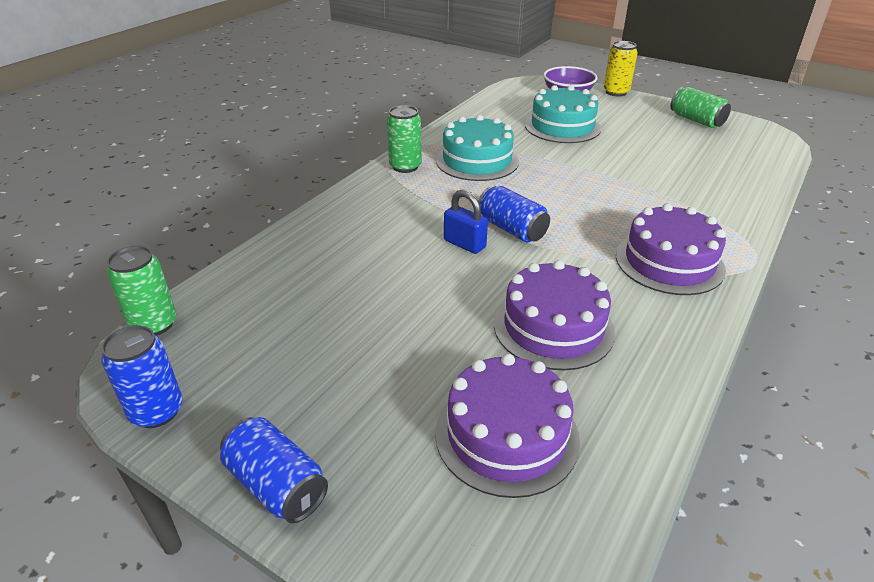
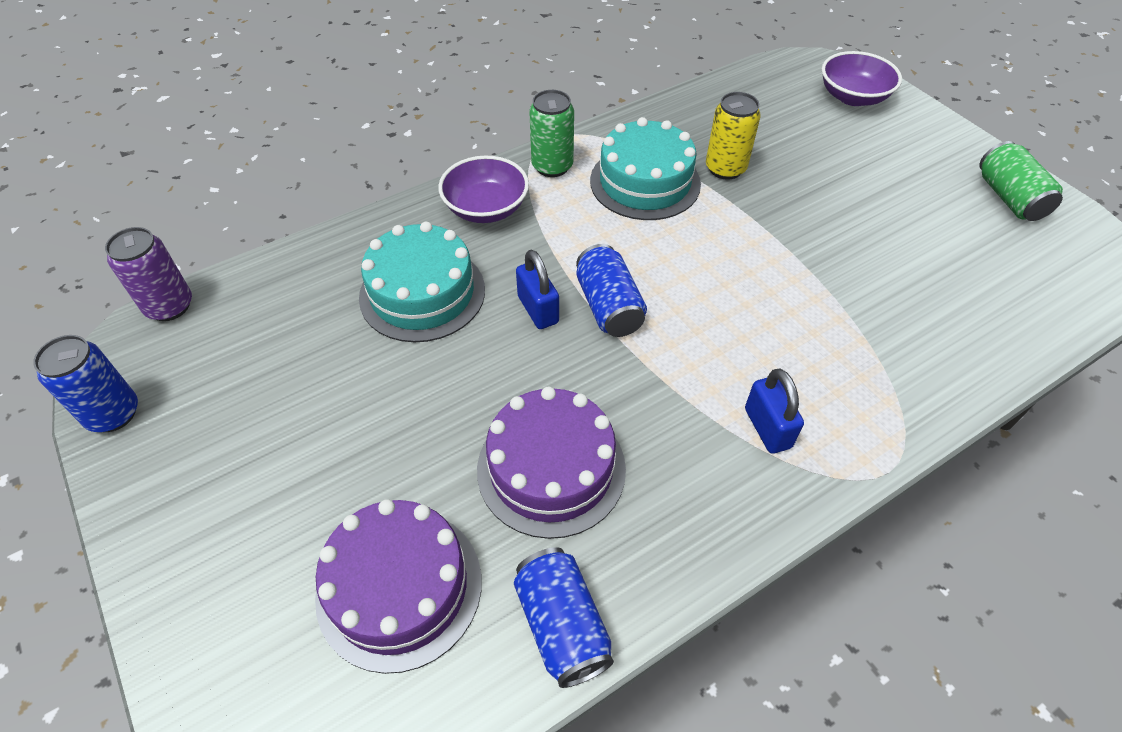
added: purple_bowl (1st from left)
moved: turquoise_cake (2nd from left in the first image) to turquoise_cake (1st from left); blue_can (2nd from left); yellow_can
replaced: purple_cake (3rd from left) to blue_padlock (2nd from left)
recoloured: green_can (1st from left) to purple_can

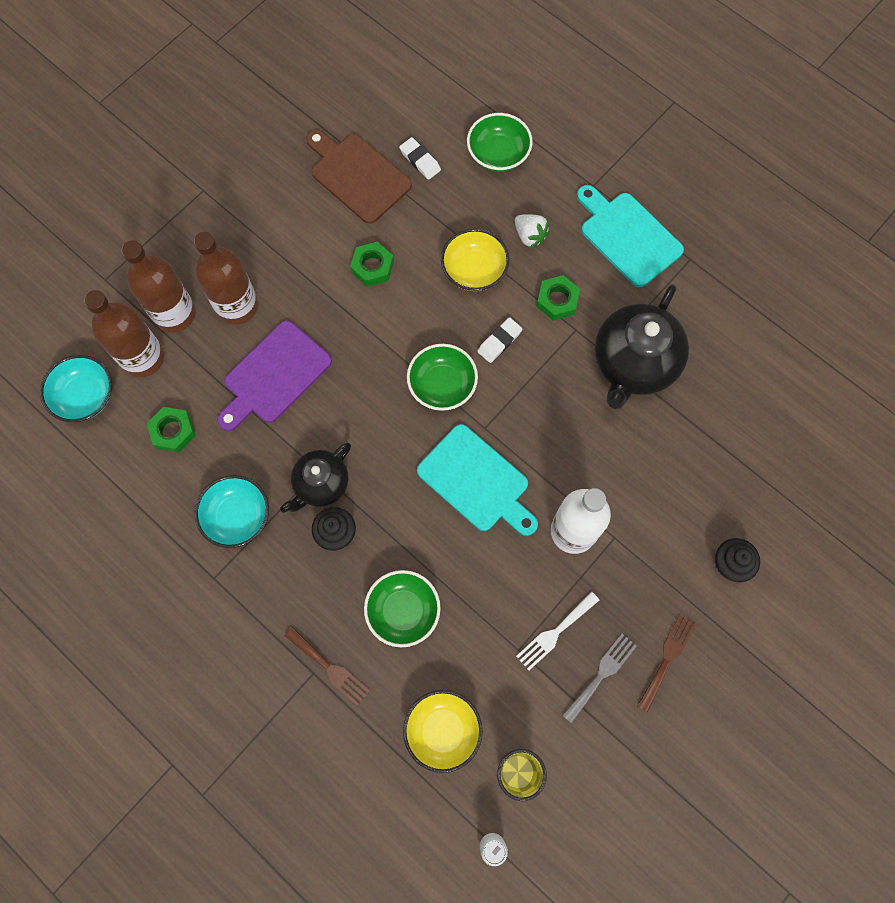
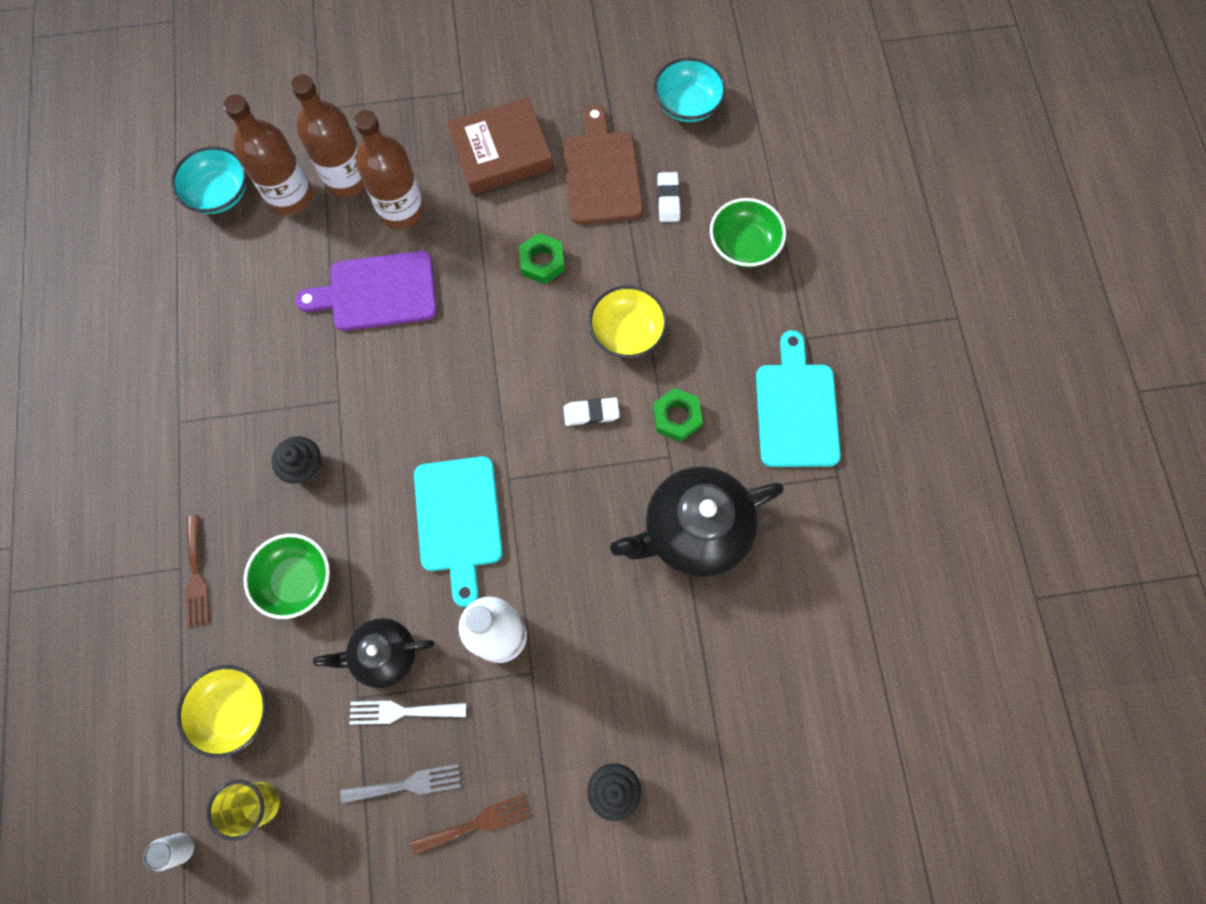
removed: green_nut (1st from left); green_bowl (2nd from left); white_strawberry
added: brown_book
moved: black_teapot (1st from left); turquoise_bowl (2nd from left)

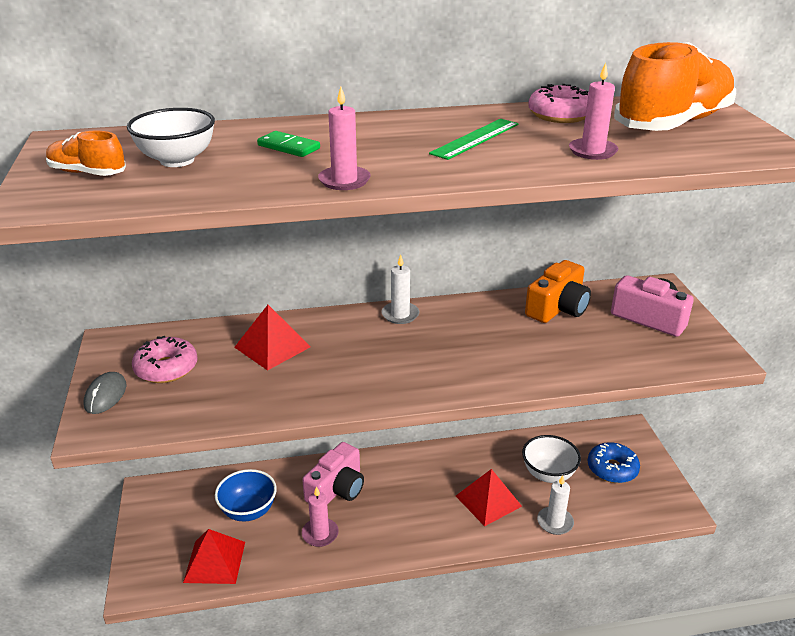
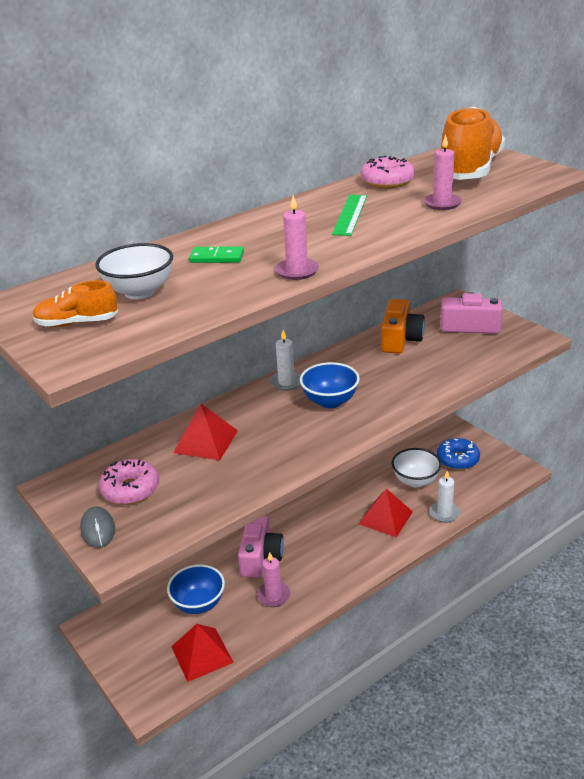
added: blue_bowl (2nd from left)

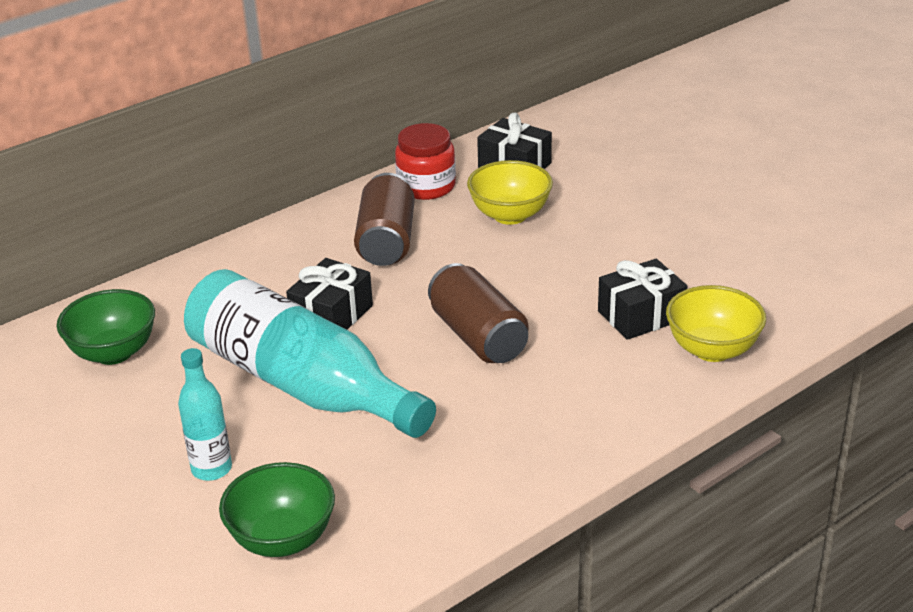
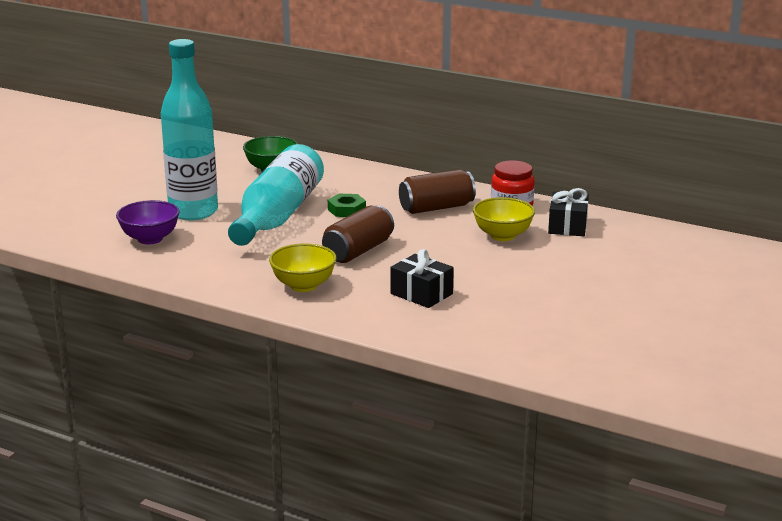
moved: yellow_bowl (2nd from left in the first image) to yellow_bowl (1st from left)
replaced: black_gift (1st from left) to green_nut
recoloured: green_bowl (2nd from left) to purple_bowl
resized: turquoise_bottle (1st from left) x2.15

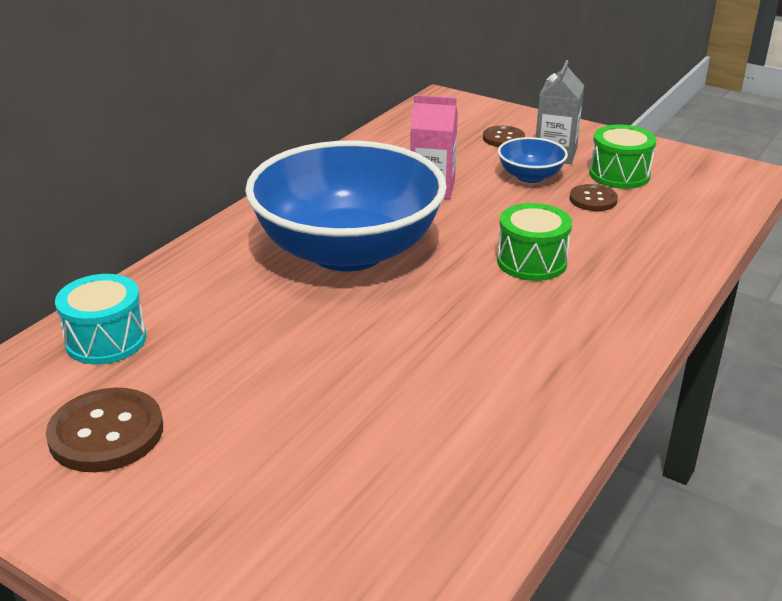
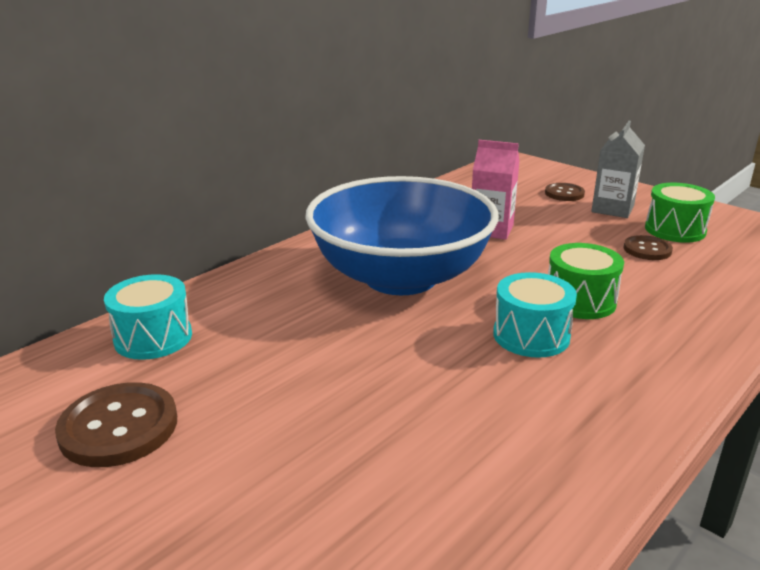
removed: blue_bowl (2nd from left)
added: turquoise_drum (2nd from left)

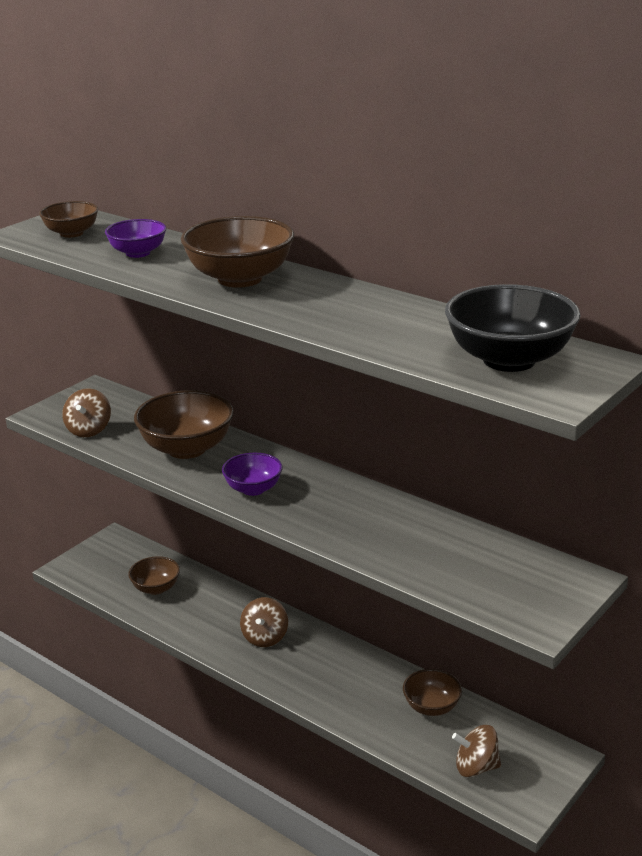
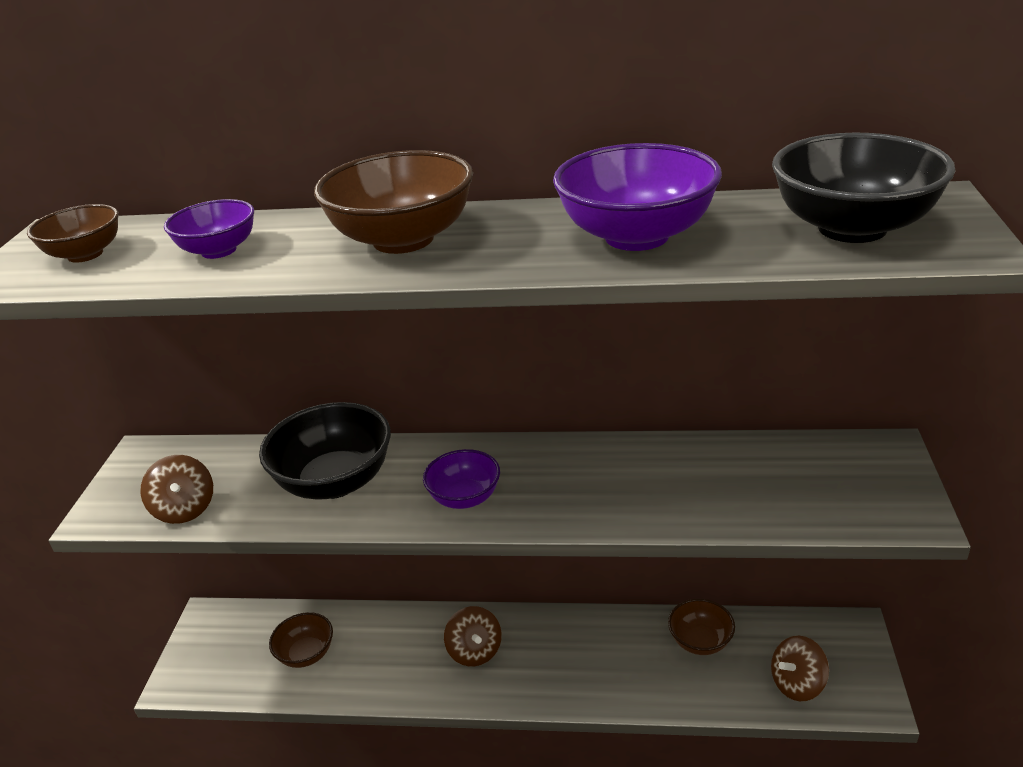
added: purple_bowl (3rd from left)
recoloured: brown_bowl (3rd from left) to black_bowl (1st from left)

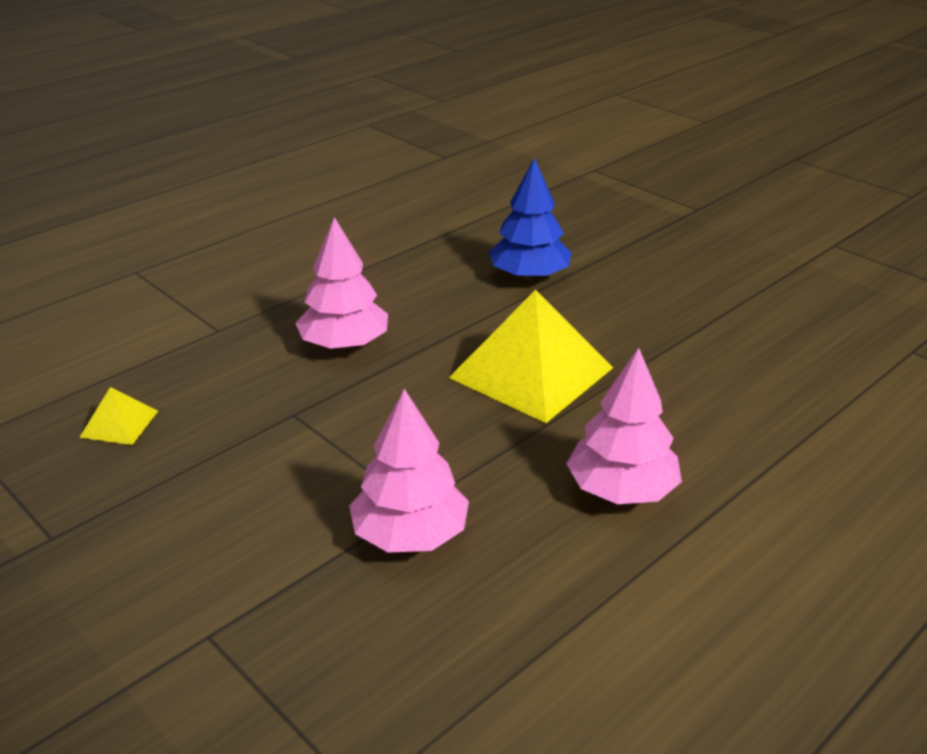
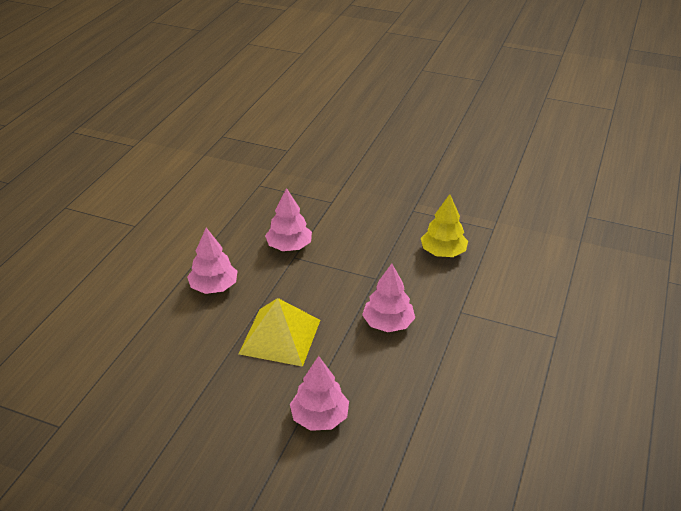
replaced: yellow_pyramid (1st from left) to yellow_tree
recoloured: blue_tree to pink_tree (3rd from left)

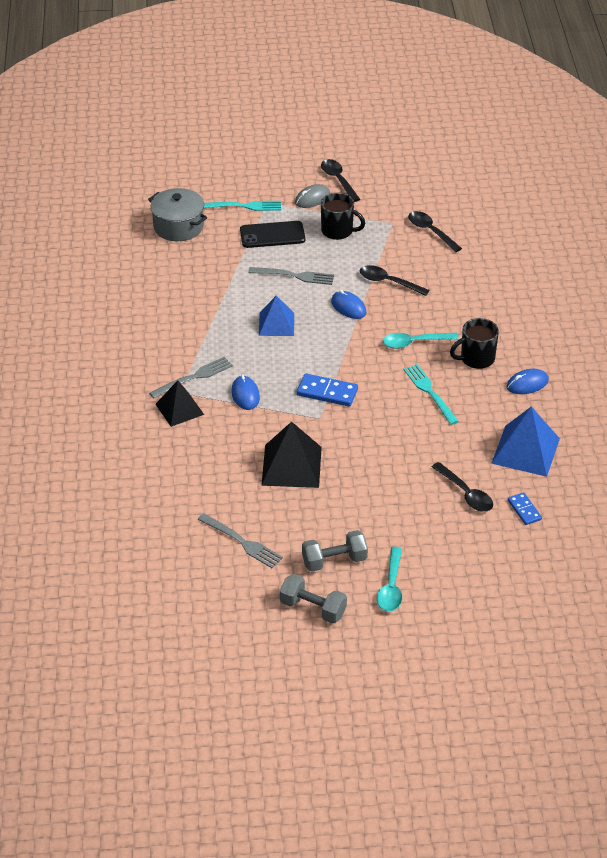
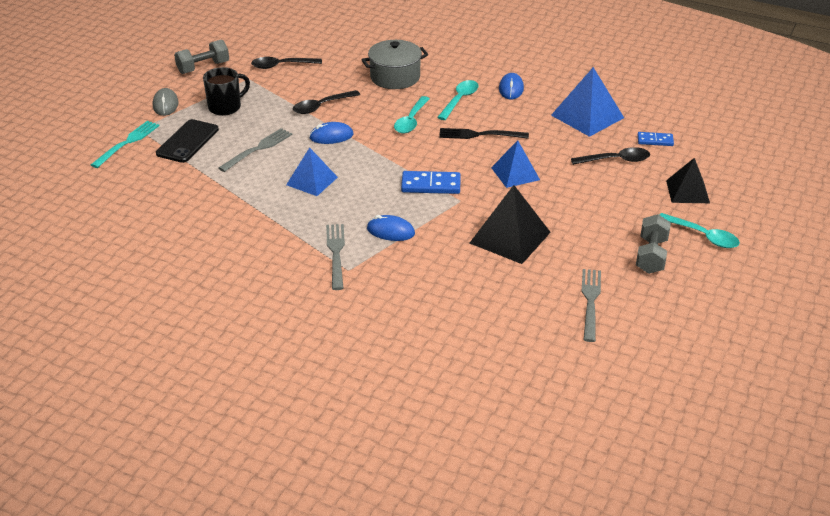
removed: black_spoon (1st from left)
added: blue_pyramid (2nd from left)
moved: grey_dumbbell (1st from left); grey_pot; black_pyramid (1st from left in the first image) to black_pyramid (2nd from left)
replaced: black_mug (2nd from left) to turquoise_spoon (2nd from left)
recoloured: turquoise_fork (2nd from left) to black_fork
turned: blue_domino (1st from left) 45 degrees clockwise; grey_fork (2nd from left in the first image) 60 degrees counterclockwise

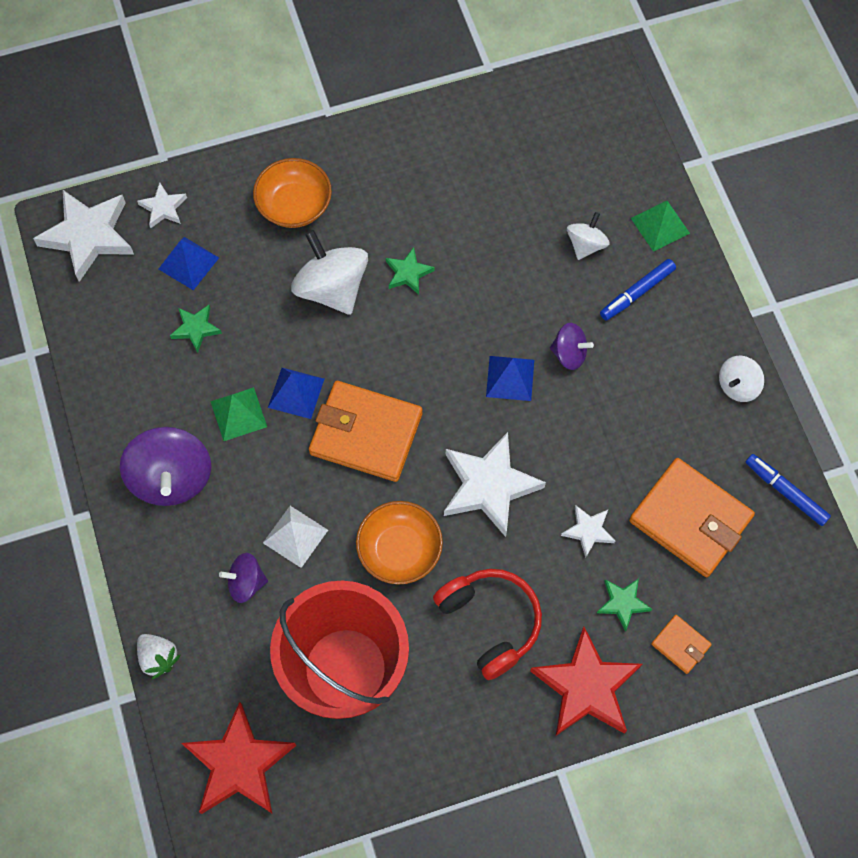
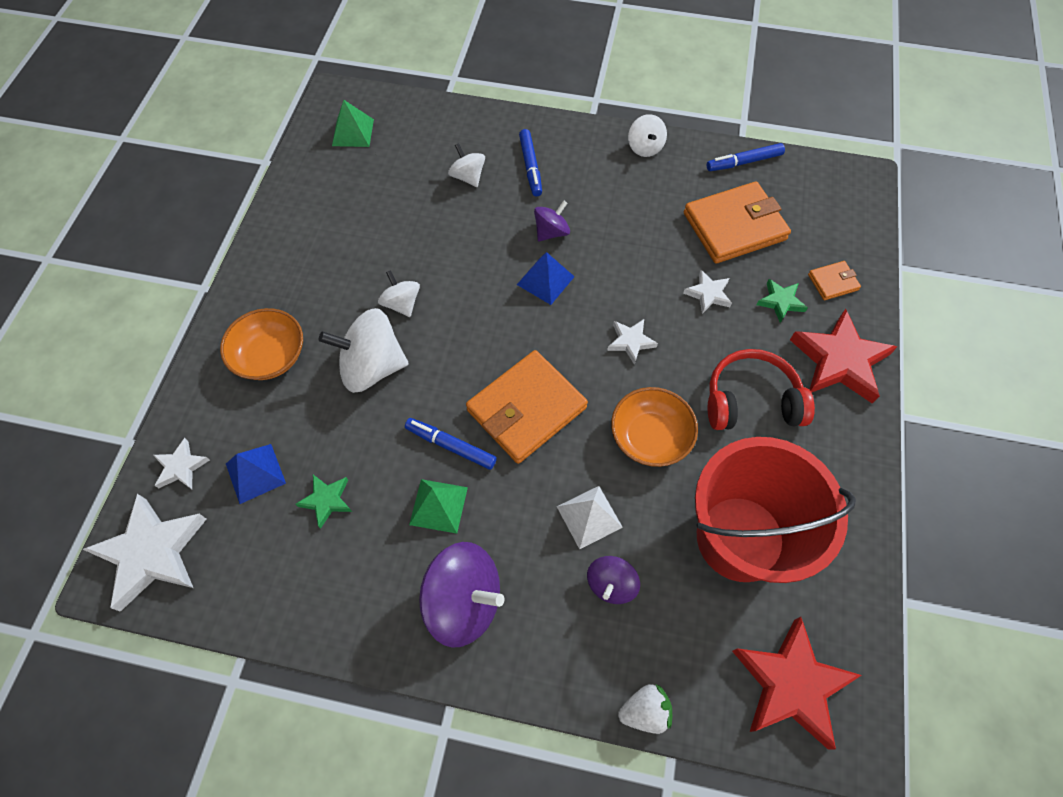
moved: green_pyramid (2nd from left in the first image) to green_pyramid (1st from left)
replaced: green_star (2nd from left) to white_spinning_top (2nd from left); blue_pyramid (2nd from left) to blue_marker (1st from left)
resized: white_star (3rd from left) x0.50

